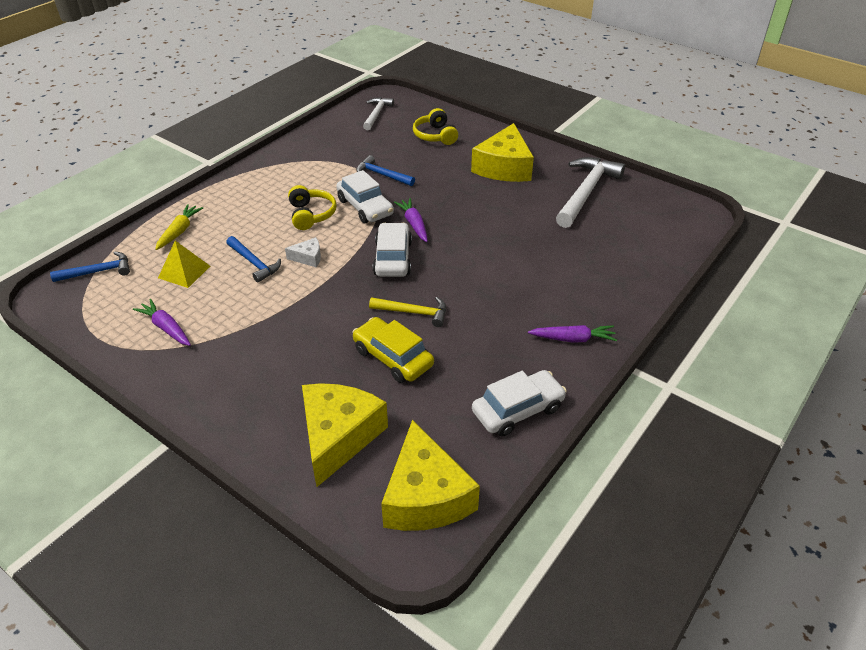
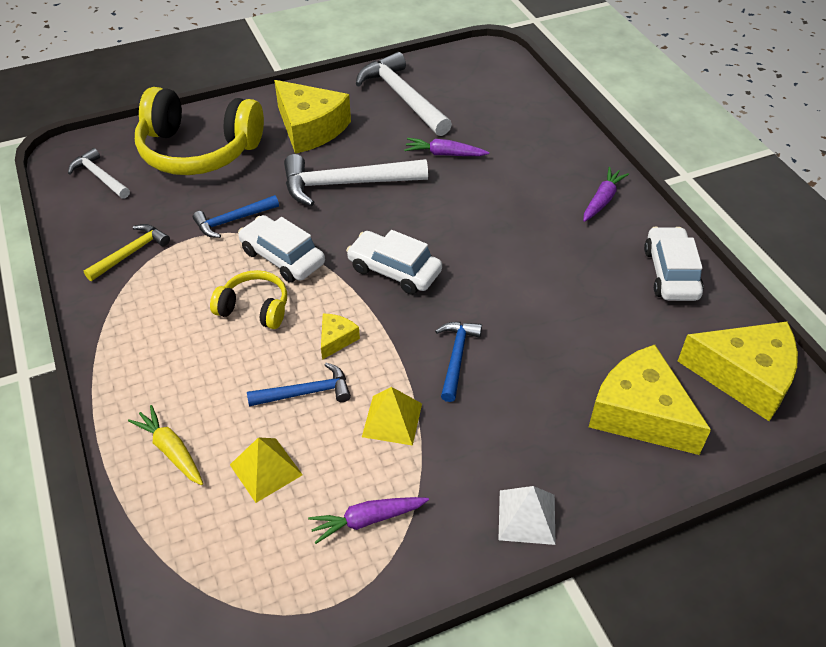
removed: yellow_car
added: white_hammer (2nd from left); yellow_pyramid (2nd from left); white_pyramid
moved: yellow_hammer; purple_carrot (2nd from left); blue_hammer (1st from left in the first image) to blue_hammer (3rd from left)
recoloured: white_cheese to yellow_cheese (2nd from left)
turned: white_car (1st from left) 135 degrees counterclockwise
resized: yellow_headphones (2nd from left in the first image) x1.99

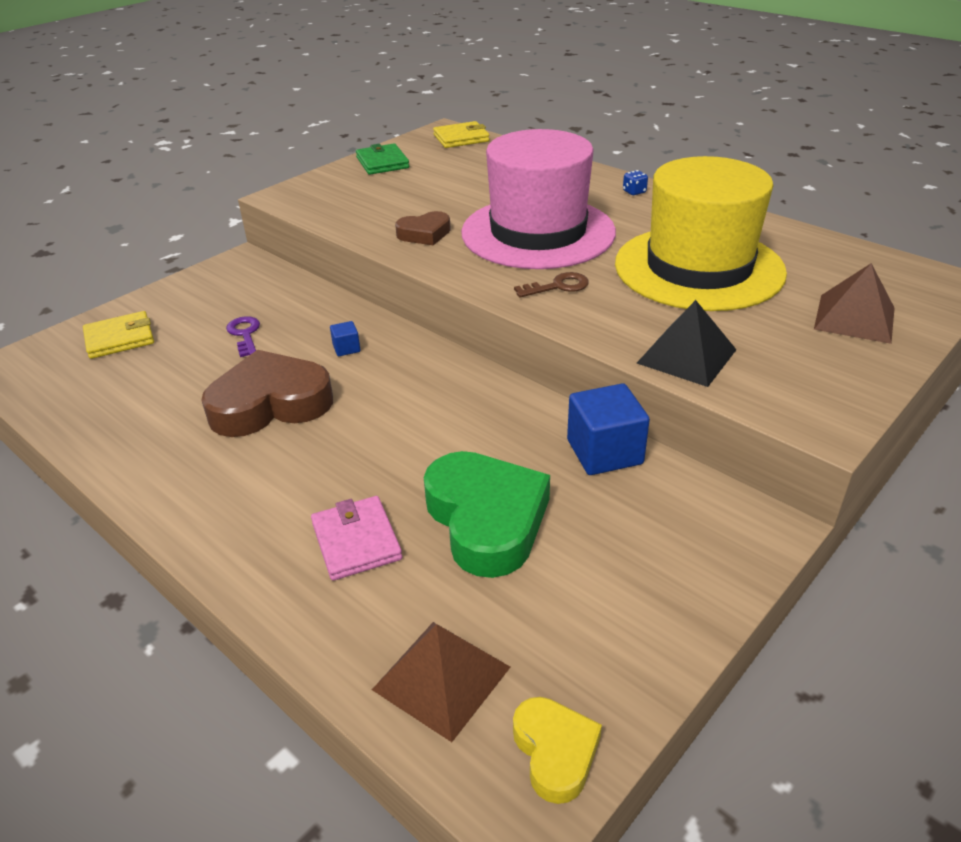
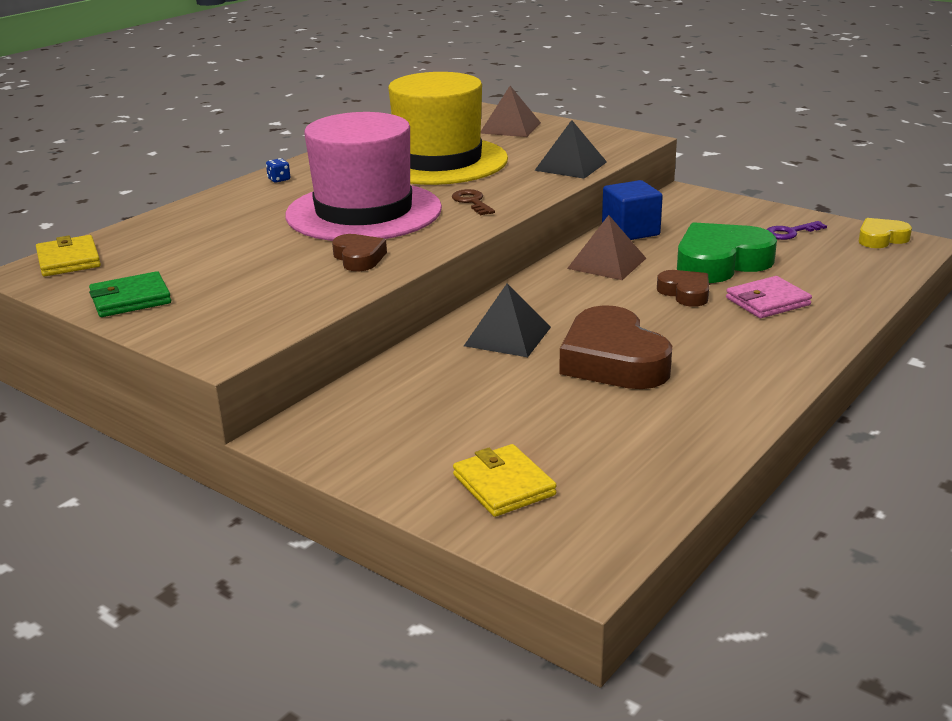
added: brown_heart (3rd from left)
moved: brown_pyramid (1st from left in the first image) to brown_pyramid (2nd from left); purple_key
replaced: blue_cube (1st from left) to black_pyramid (1st from left)

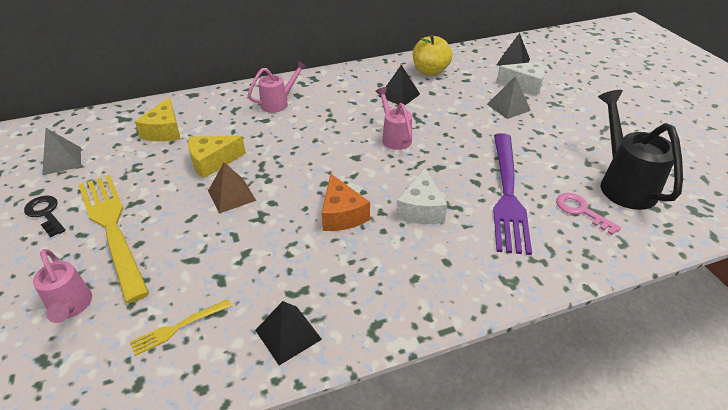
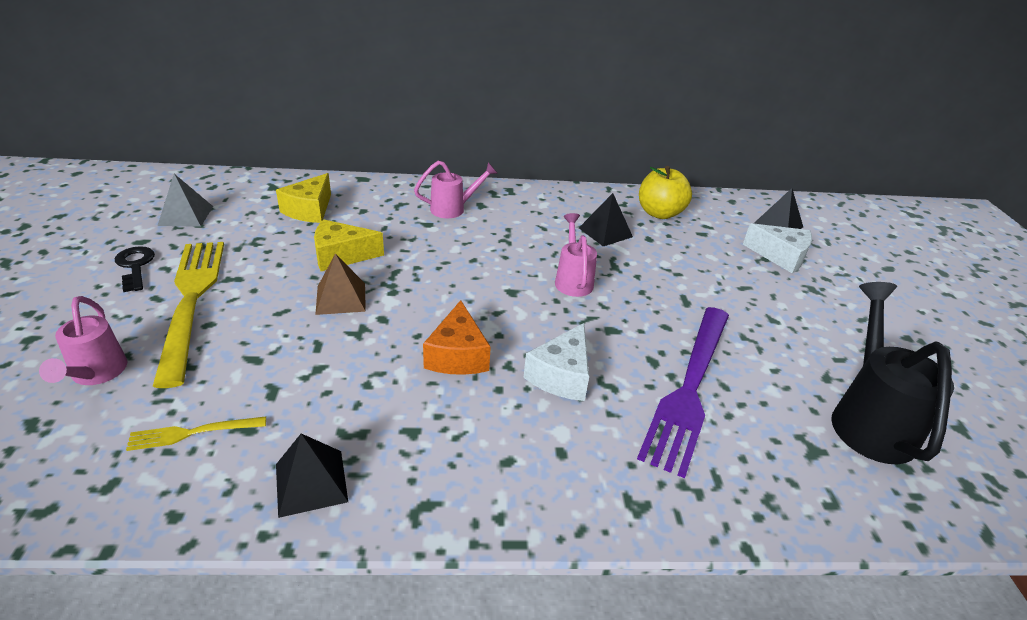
removed: grey_pyramid (2nd from left); pink_key

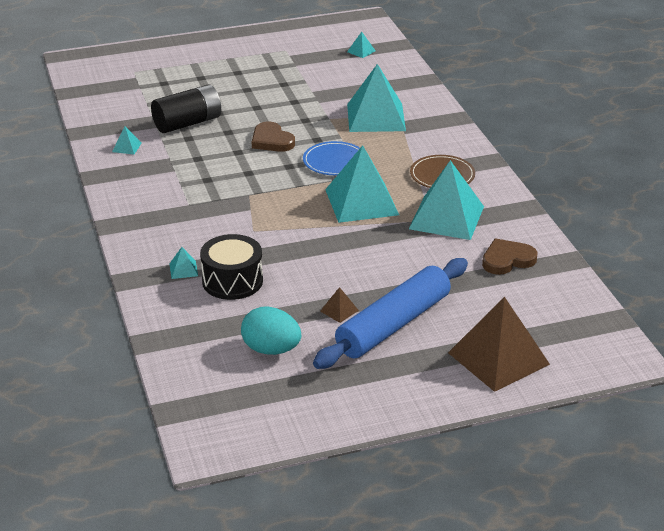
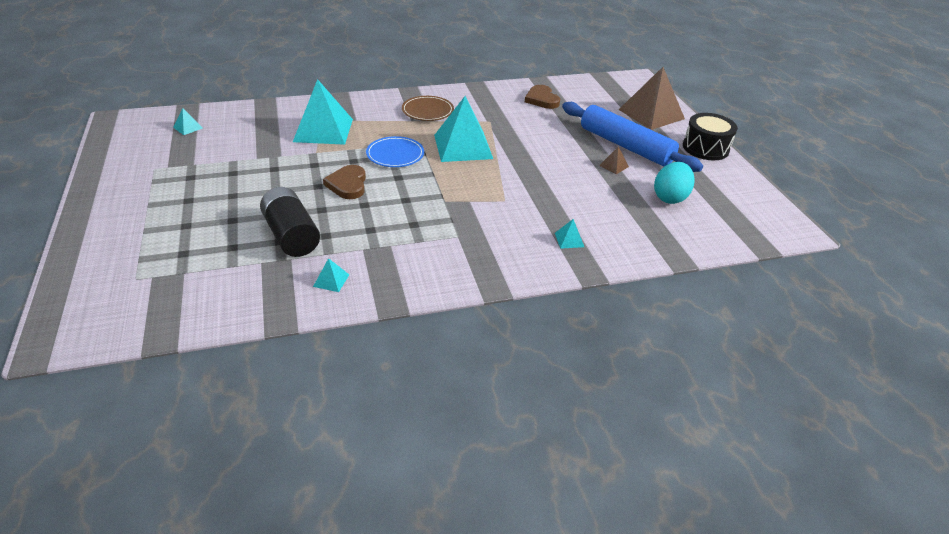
removed: turquoise_pyramid (6th from left)
moved: black_drum
turned: brown_heart (1st from left) 120 degrees clockwise

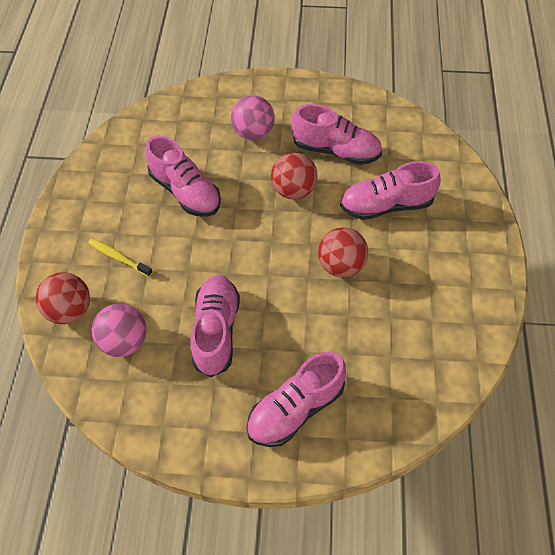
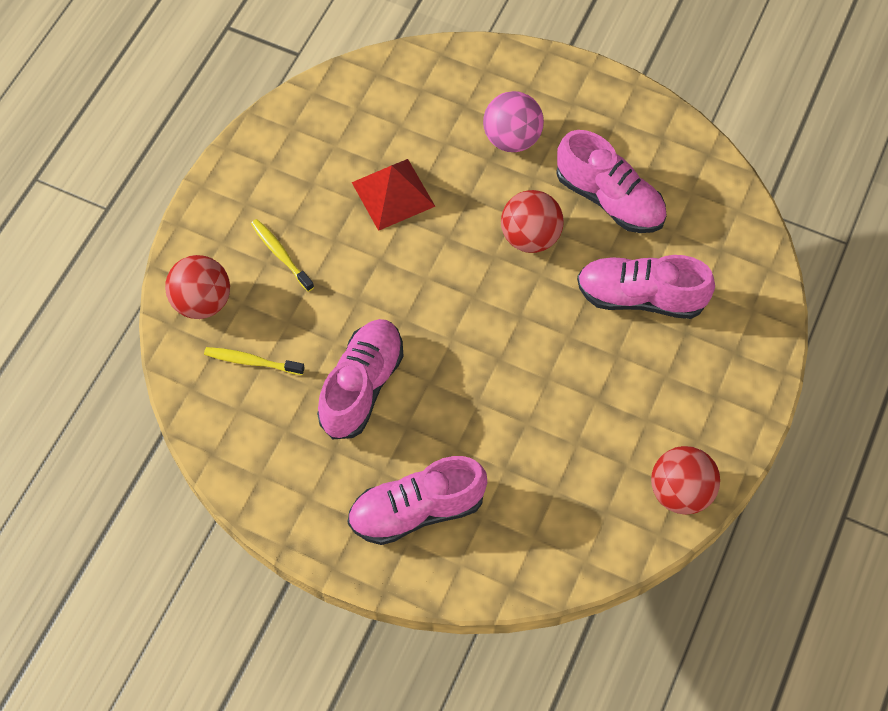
moved: red_ball (3rd from left)
replaced: pink_ball (1st from left) to yellow_toothbrush (1st from left); pink_shoe (1st from left) to red_pyramid

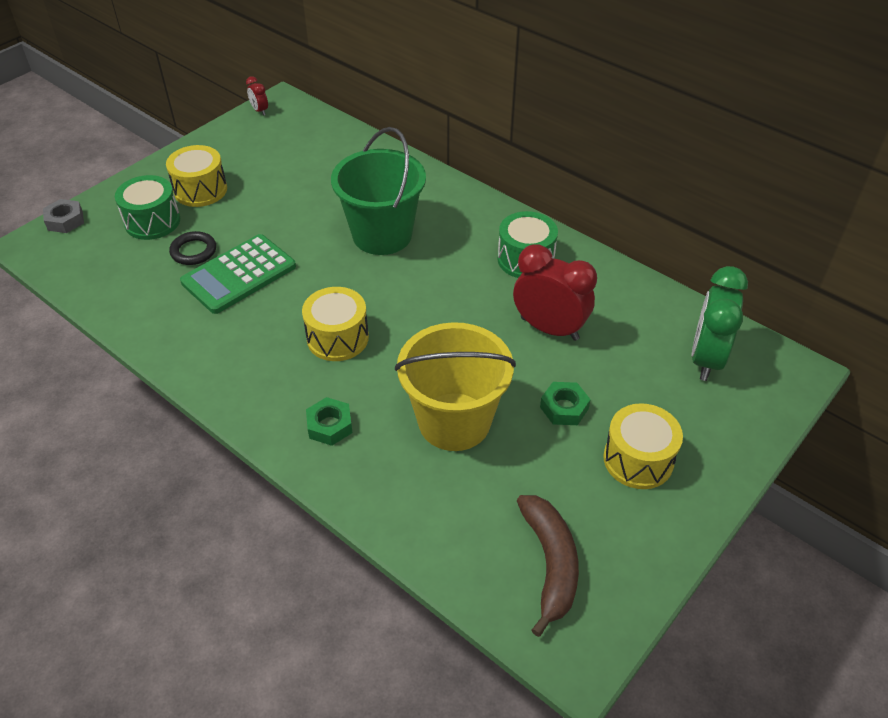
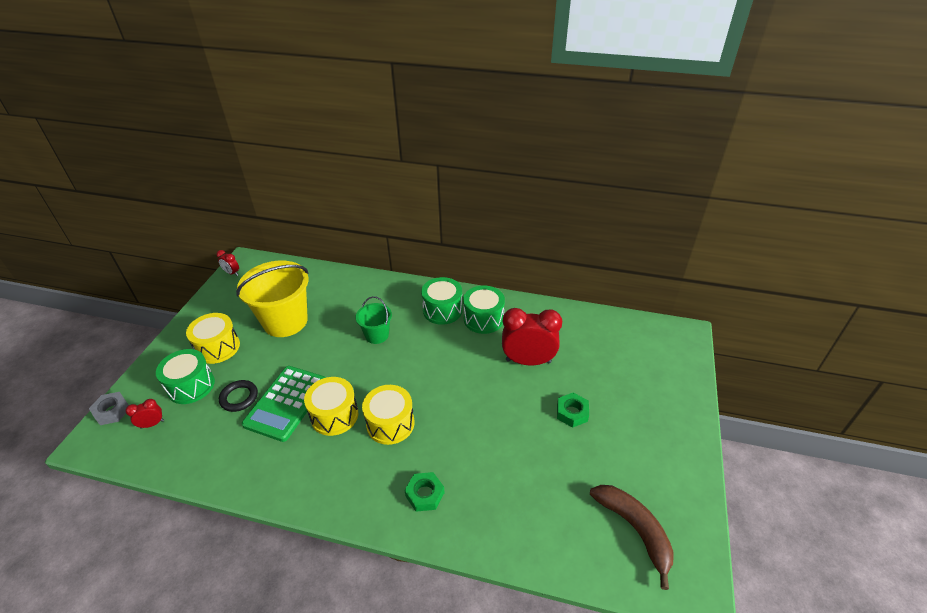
removed: green_clock
added: red_clock (1st from left); green_drum (2nd from left)
moved: yellow_bucket; yellow_drum (3rd from left in the first image) to yellow_drum (2nd from left)
resized: green_bucket x0.52

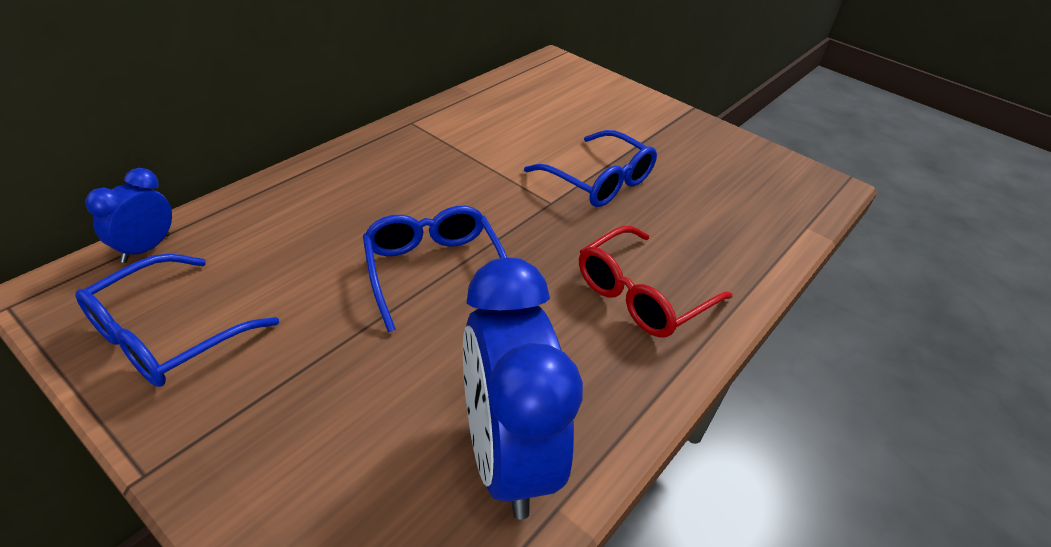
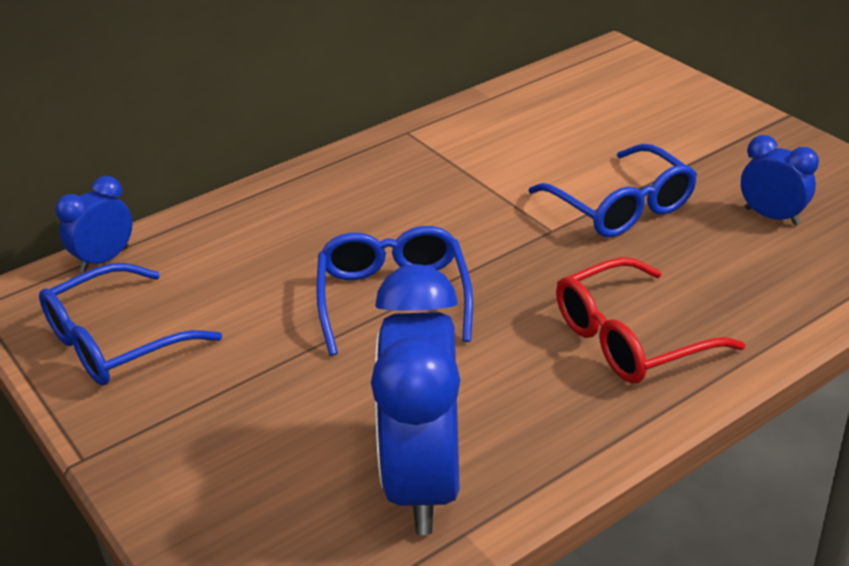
added: blue_clock (3rd from left)

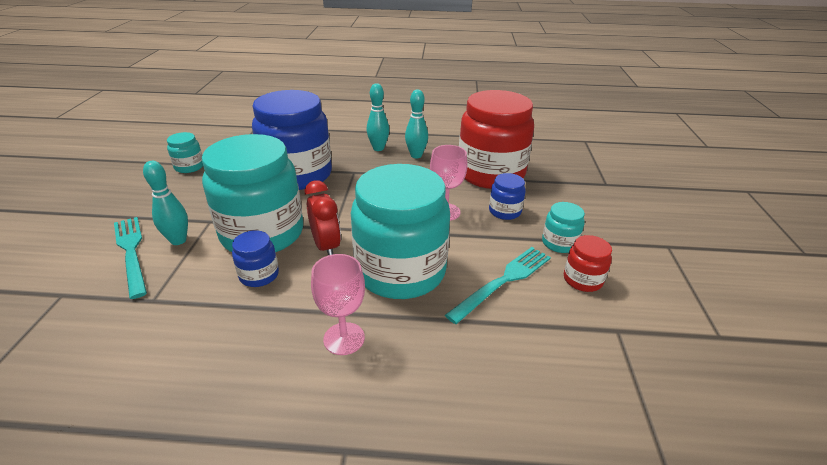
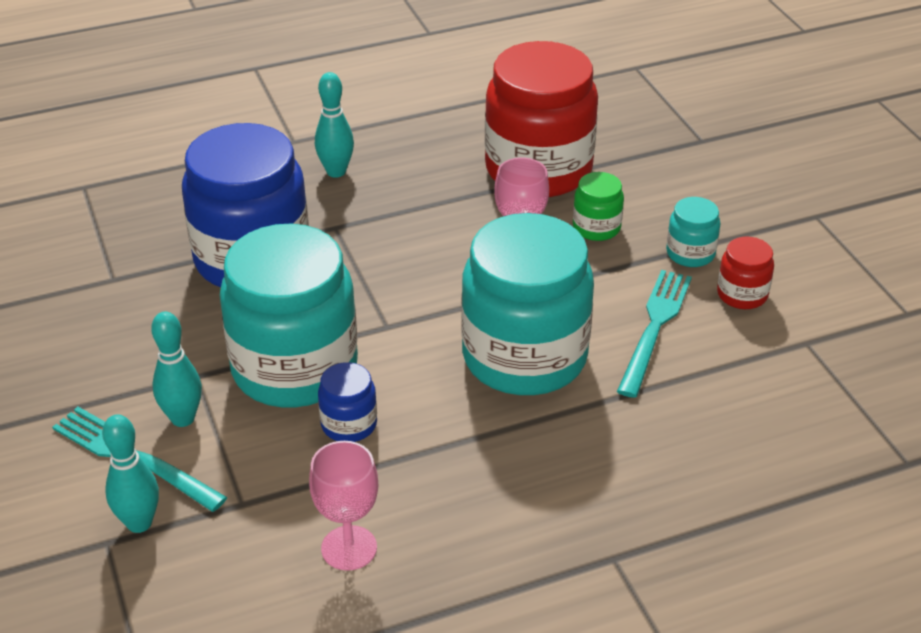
removed: turquoise_jar (1st from left); red_clock
moved: turquoise_bowling_pin (3rd from left in the first image) to turquoise_bowling_pin (1st from left); pink_goblet (1st from left)
recoloured: blue_jar (3rd from left) to green_jar

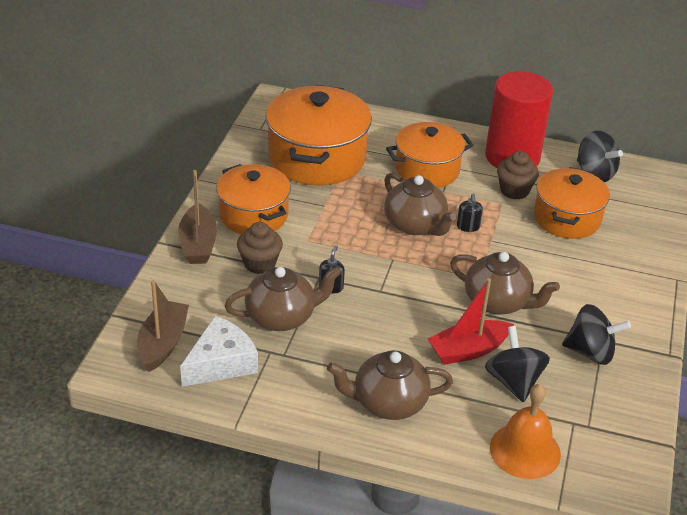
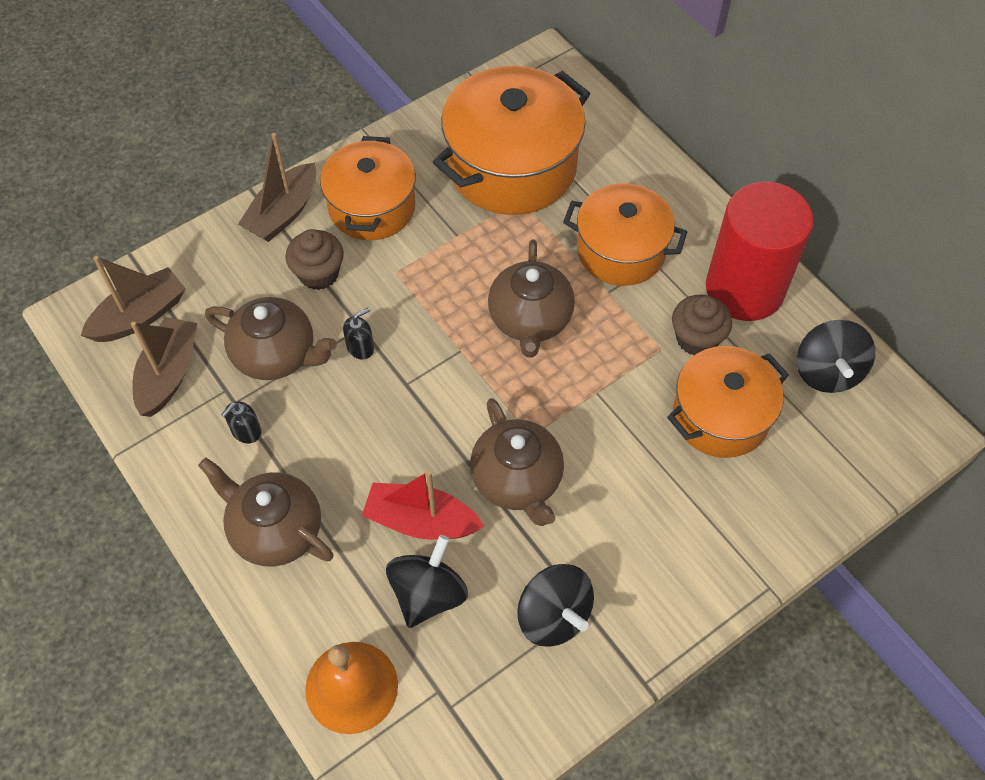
moved: black_soap_dispenser (2nd from left in the first image) to black_soap_dispenser (1st from left)
replaced: white_cheese to brown_boat (2nd from left)

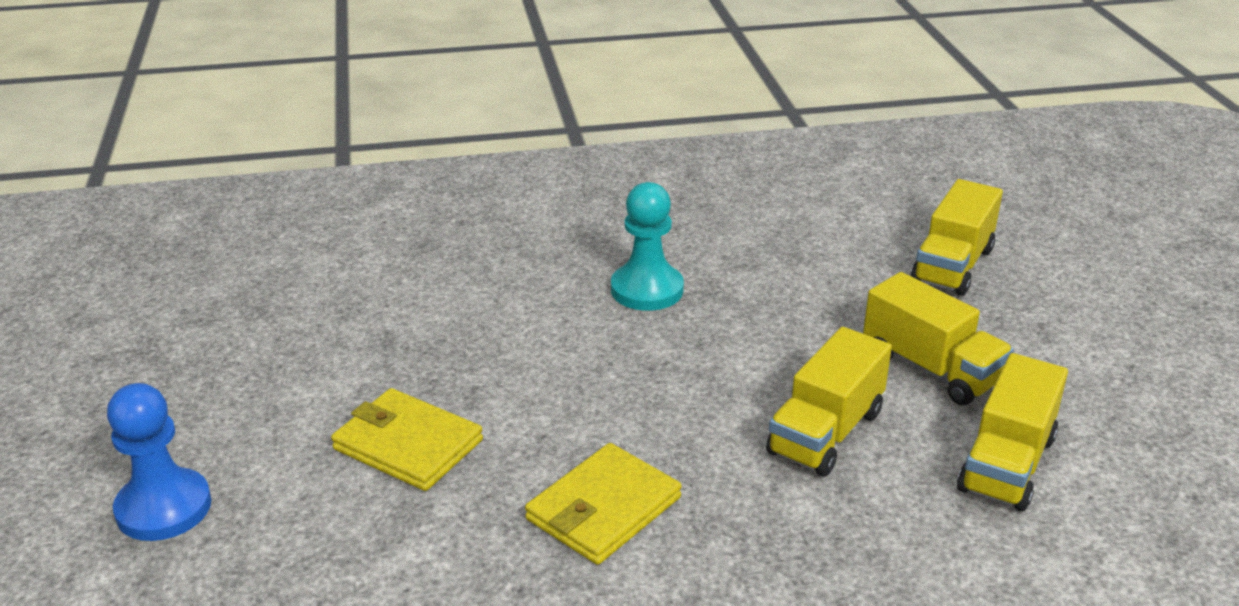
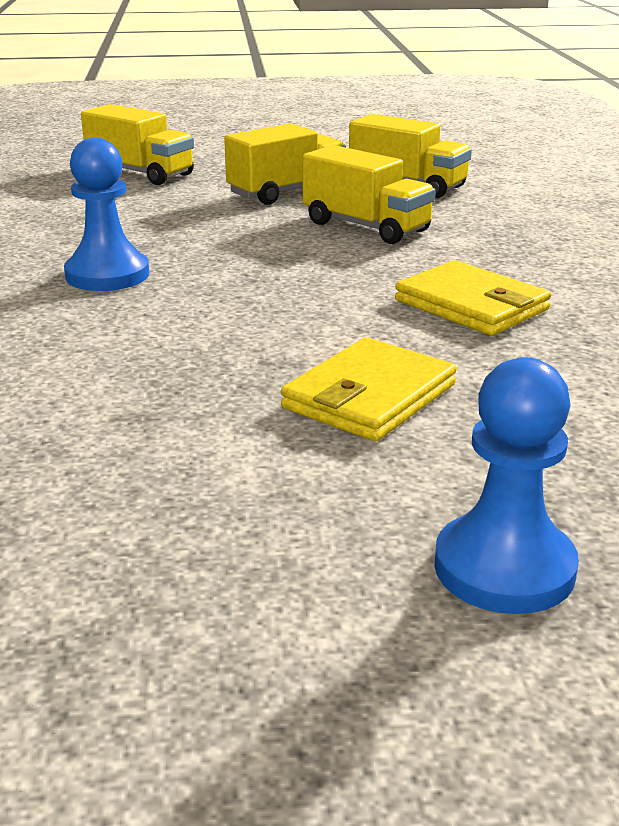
recoloured: turquoise_pawn to blue_pawn (1st from left)

